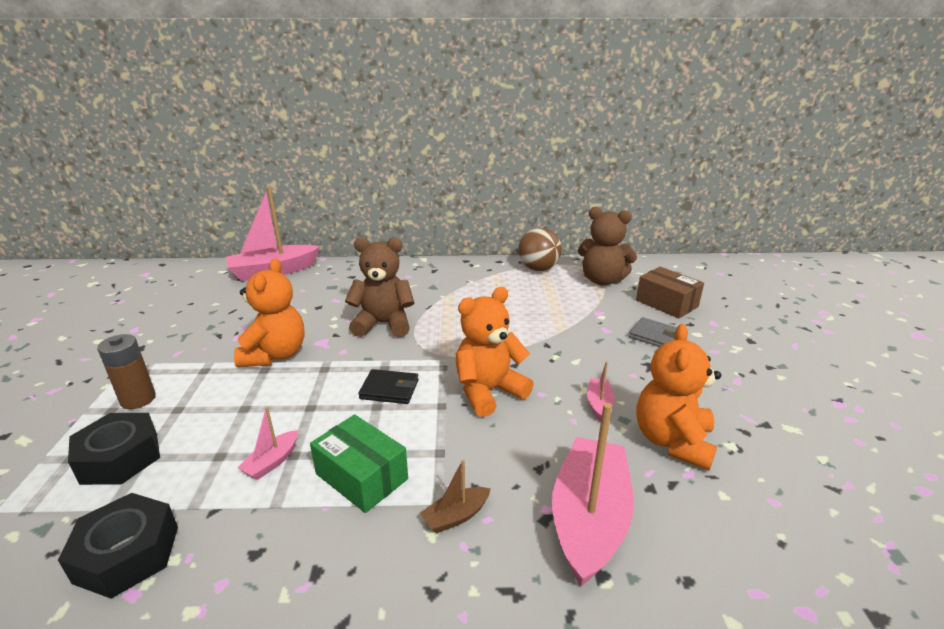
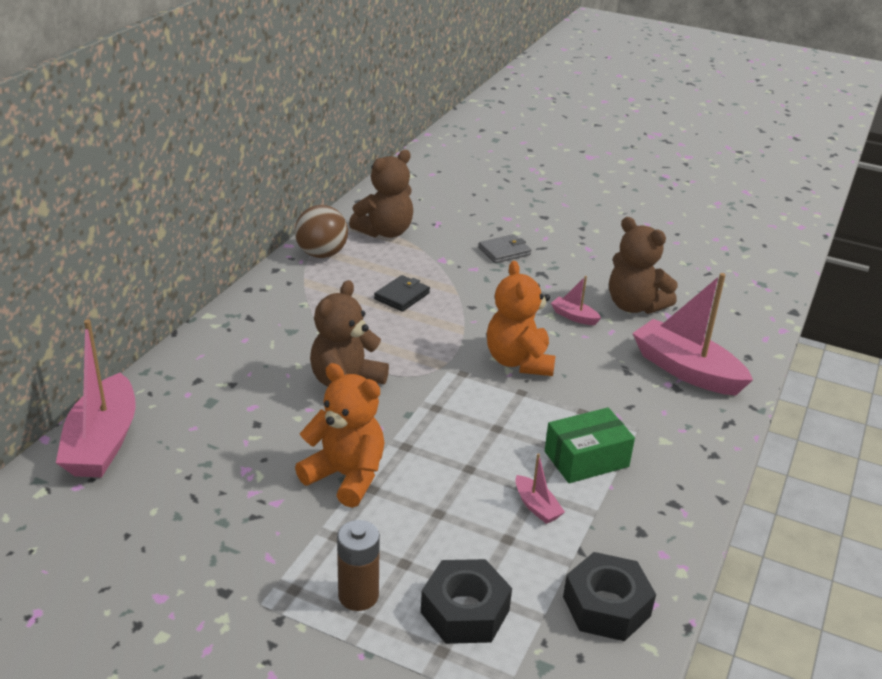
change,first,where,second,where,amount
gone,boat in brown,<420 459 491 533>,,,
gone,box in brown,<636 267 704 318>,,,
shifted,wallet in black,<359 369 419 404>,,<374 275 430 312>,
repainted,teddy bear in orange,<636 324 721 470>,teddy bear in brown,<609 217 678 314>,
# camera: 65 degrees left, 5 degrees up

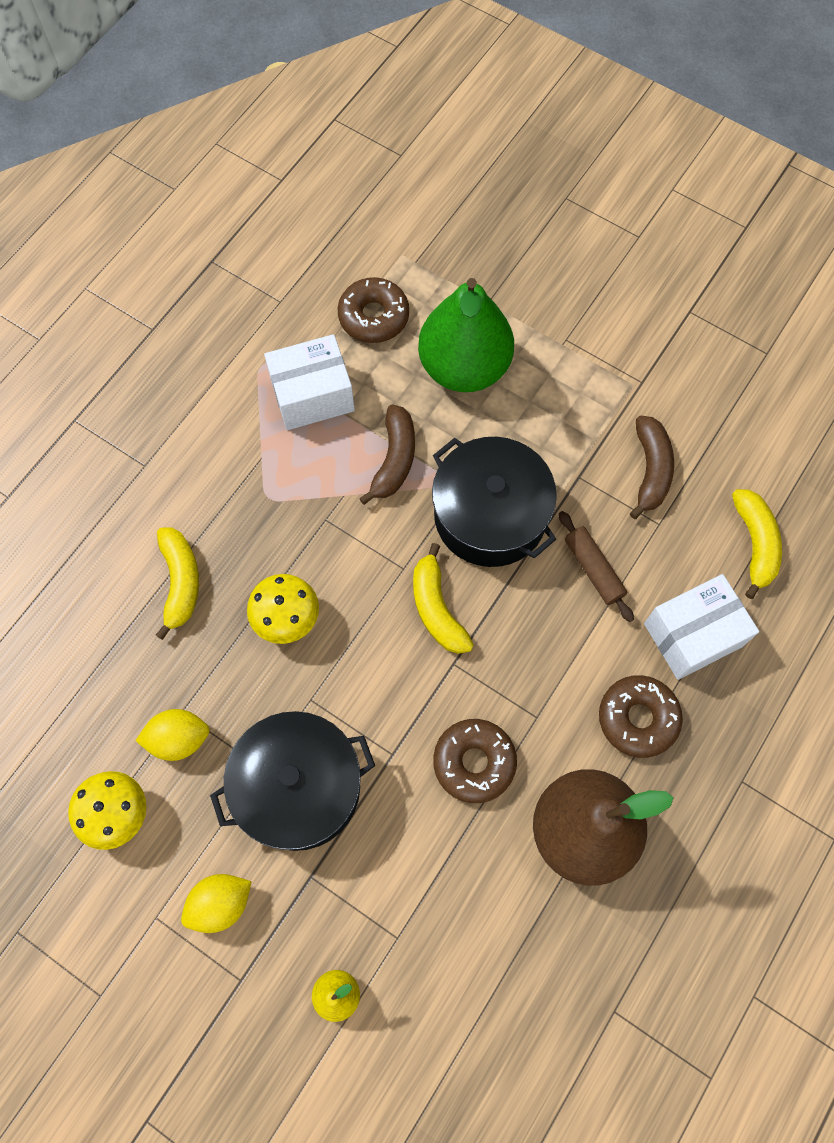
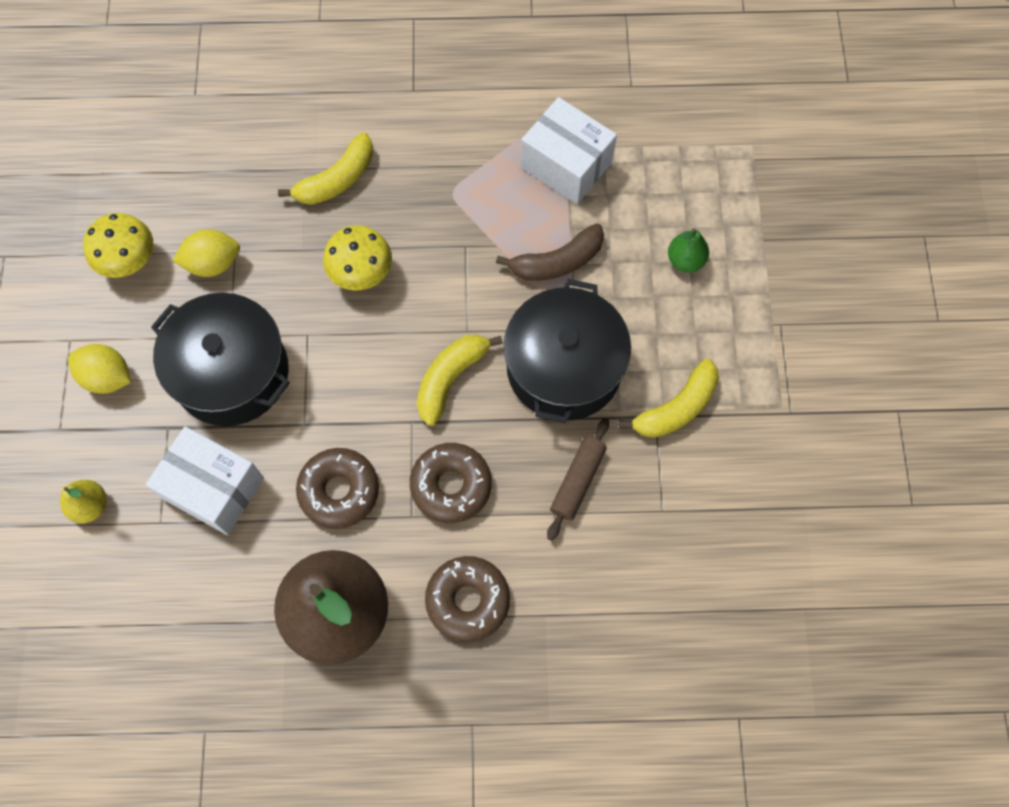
change,first,where,second,where,amount
gone,banana in brown,<630 416 674 519>,,,
shifted,donut in brown,<338 277 409 343>,,<410 443 492 523>,
shifted,box in white,<644 574 759 680>,,<146 426 264 535>,
shifted,banana in yellow,<732 489 782 599>,,<619 359 719 438>,
rotated,lemon in yellow,<135 709 210 761>,,<172 229 240 277>,60 degrees counterclockwise
scaled,pear in green,<418 278 514 392>,,<668 228 709 272>,x0.42
# camera: 55 degrees right, 0 degrees up

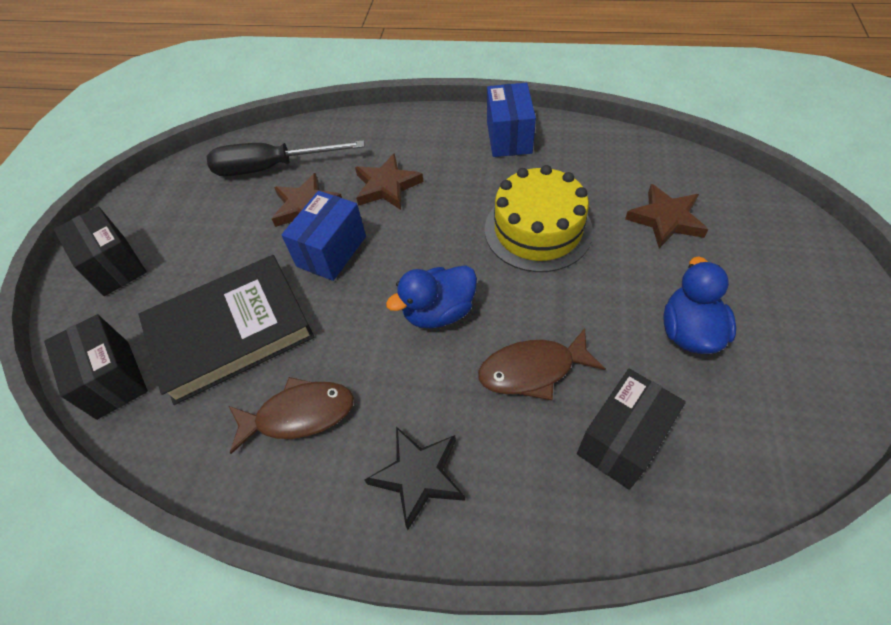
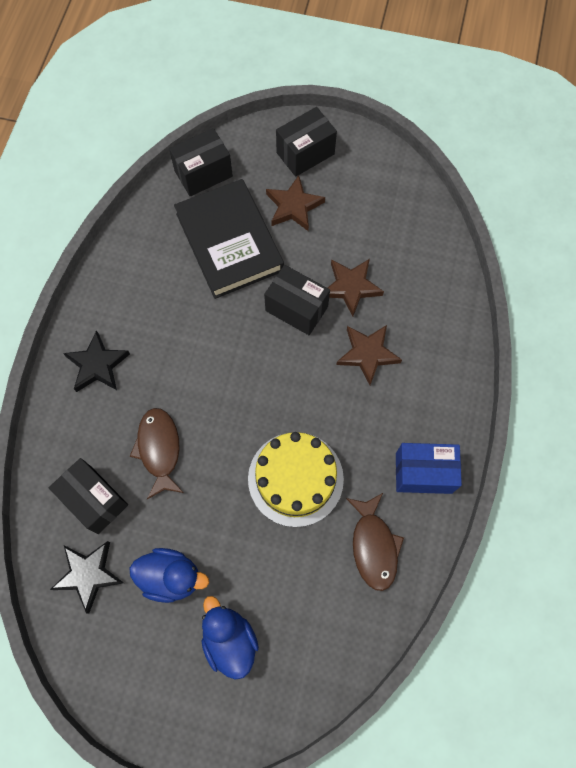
change,first,where,second,where,amount
gone,screwdriver in black,<207 140 365 176>,,,
new,,,star in black,<50 541 124 614>,
shifted,fish in brown,<229 377 354 454>,,<346 493 404 591>,
shifted,duck in blue,<386 265 477 328>,,<202 596 259 680>,
shifted,star in brown,<625 184 708 248>,,<266 175 325 231>,
repainted,box in blue,<282 191 366 281>,box in black,<264 265 330 335>,
# camera: 90 degrees right, 15 degrees up

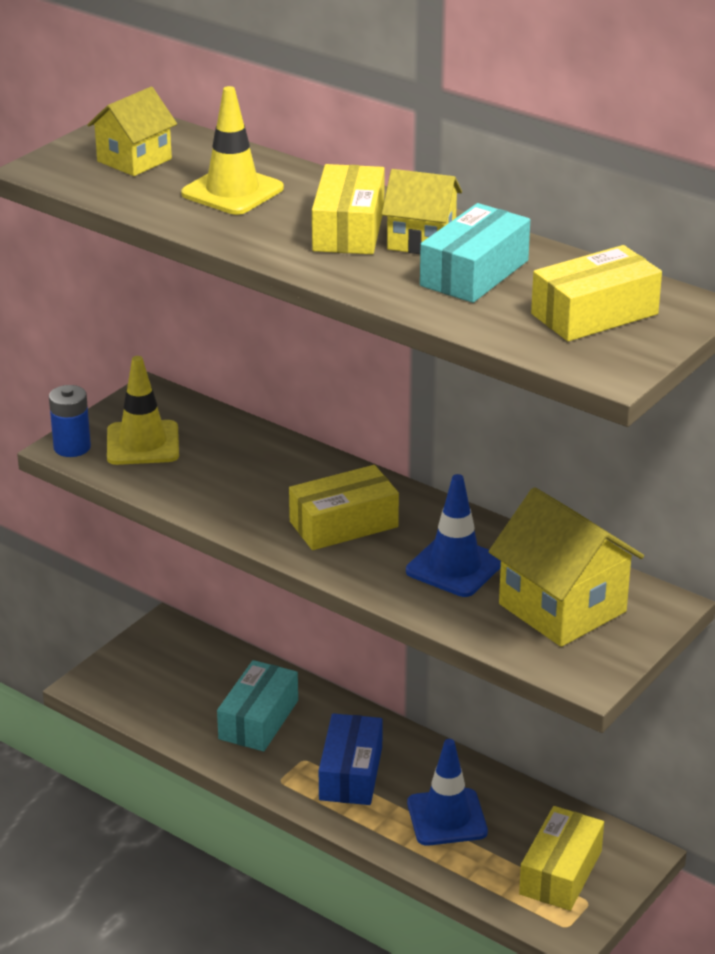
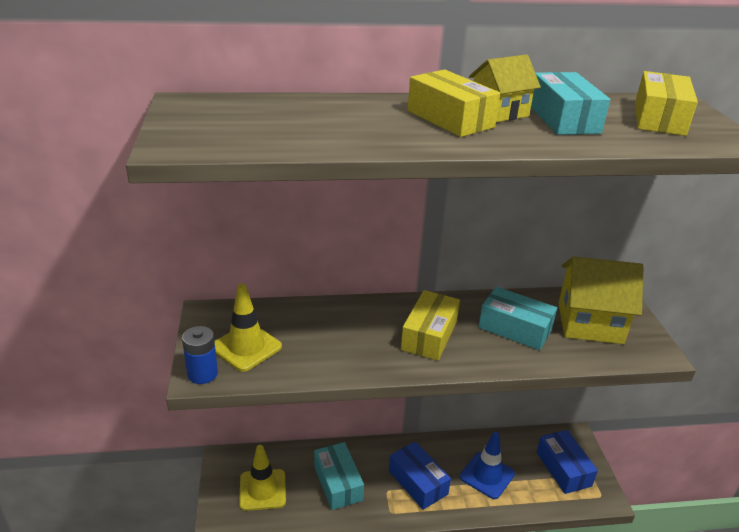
change,first,where,second,where,amount
gone,house in yellow,<87 87 177 176>,,,
shifted,traffic cone in yellow,<181 86 284 215>,,<239 445 286 511>,
swapped,traffic cone in blue,<406 474 501 597>,box in turquoise,<478 287 557 350>,
repainted,box in yellow,<519 806 604 911>,box in blue,<536 430 598 494>,
# camera: 45 degrees left, 0 degrees up

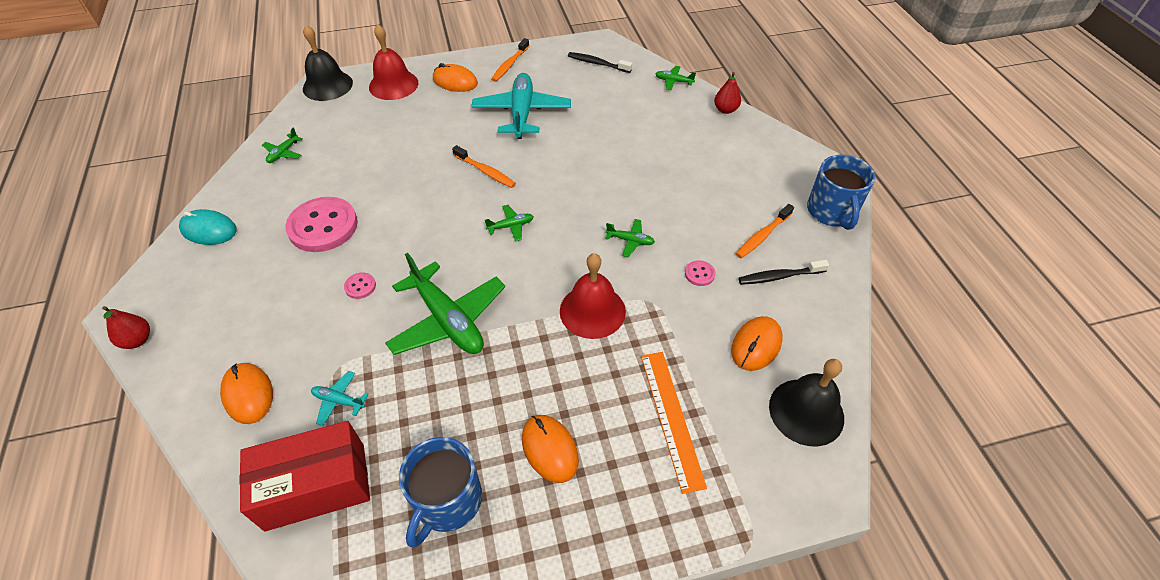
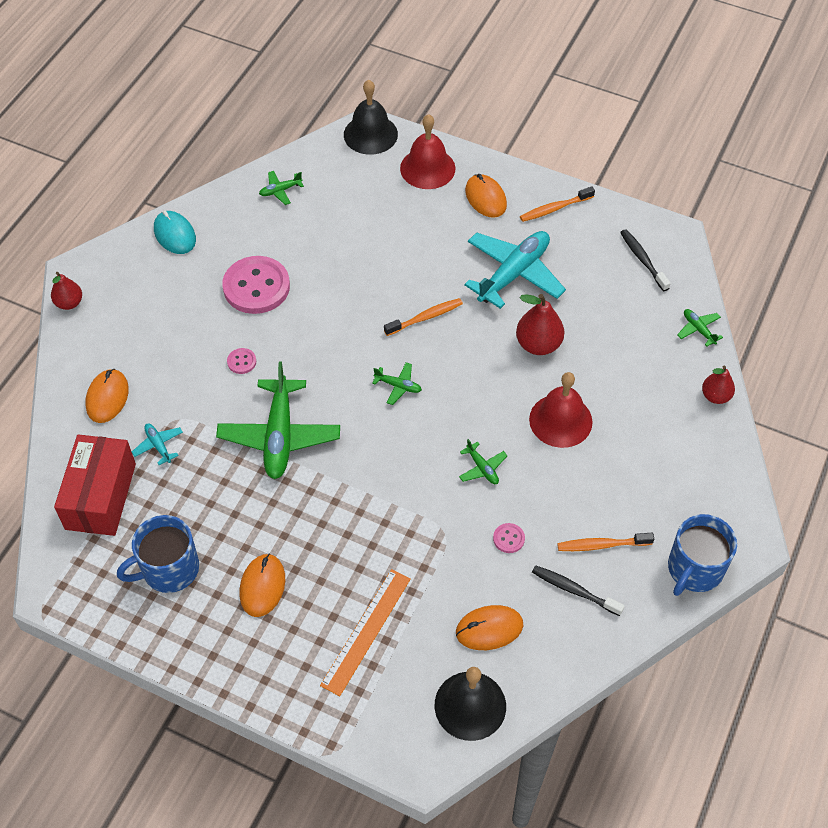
change,first,where,second,where,amount
new,,,pear in red,<516 294 564 355>,
shifted,bell in red,<560 253 626 339>,,<529 372 593 448>,
rotated,box in red,<239 421 370 531>,,<54 434 136 536>,75 degrees clockwise
rotated,toothbrush in orange,<452 145 516 188>,,<384 298 463 336>,105 degrees counterclockwise
# camera: 40 degrees right, 5 degrees up

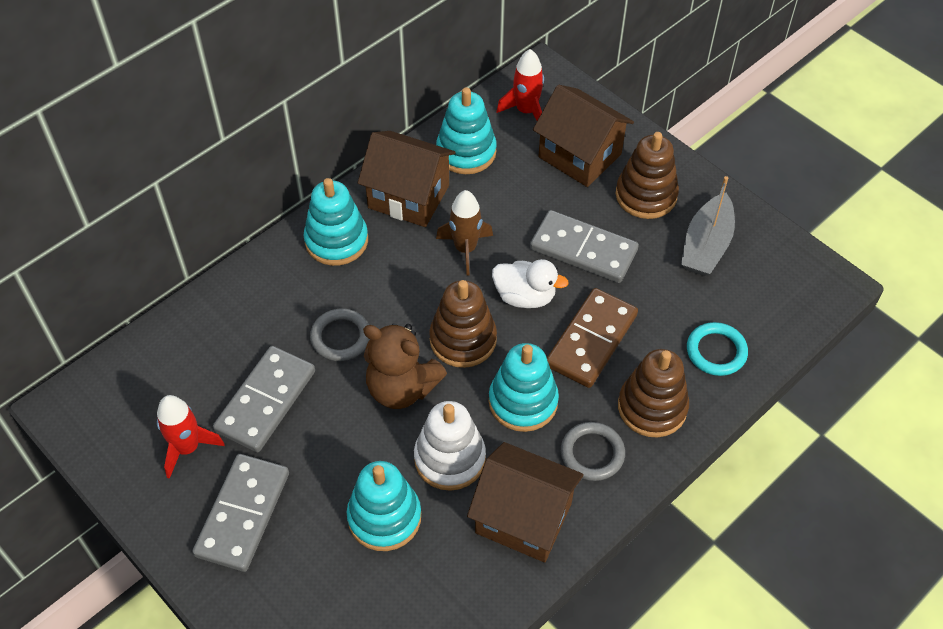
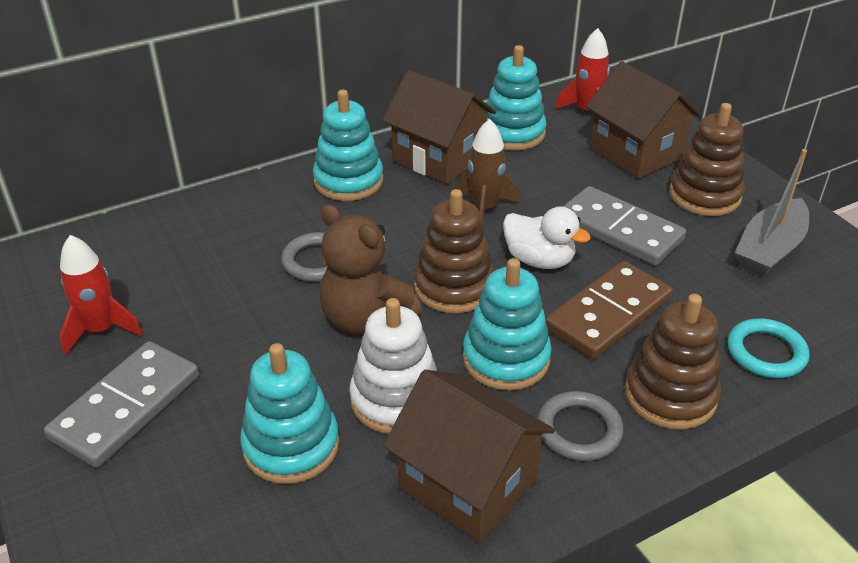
change,first,where,second,where,amount
gone,domino in grey,<213 346 315 452>,,,
# camera: 15 degrees right, 15 degrees down

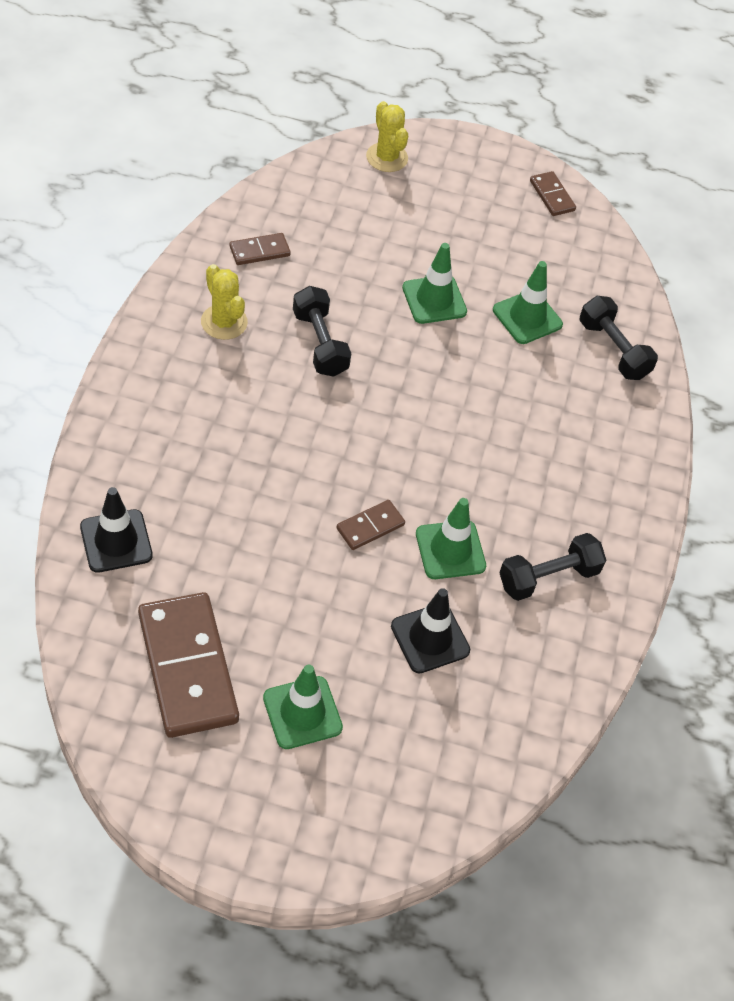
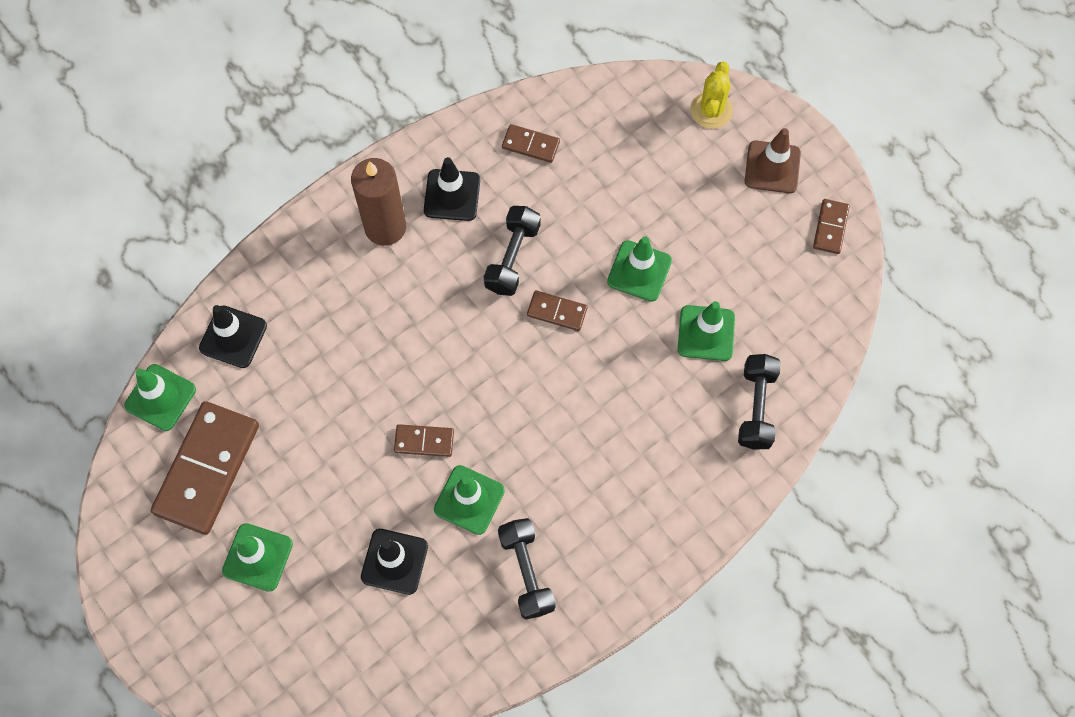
change,first,where,second,where,amount
new,,,traffic cone in green,<124 364 196 431>,
new,,,candle in brown,<351 158 406 246>,
new,,,domino in brown,<527 290 588 331>,
new,,,traffic cone in brown,<745 128 801 193>,
swapped,cactus in yellow,<201 264 248 340>,traffic cone in black,<424 157 480 221>,
rotated,dumbbell in black,<499 533 606 601>,,<498 518 556 620>,60 degrees clockwise
# camera: 45 degrees right, 15 degrees up

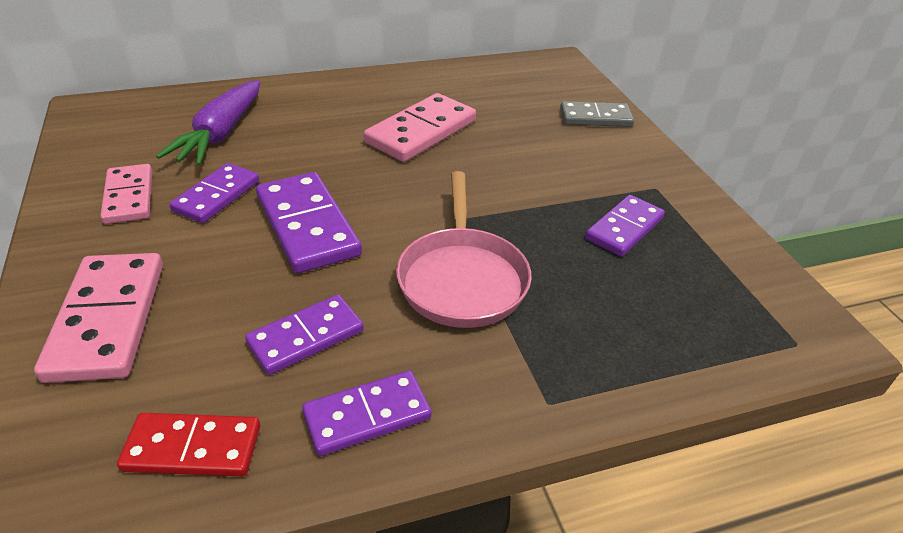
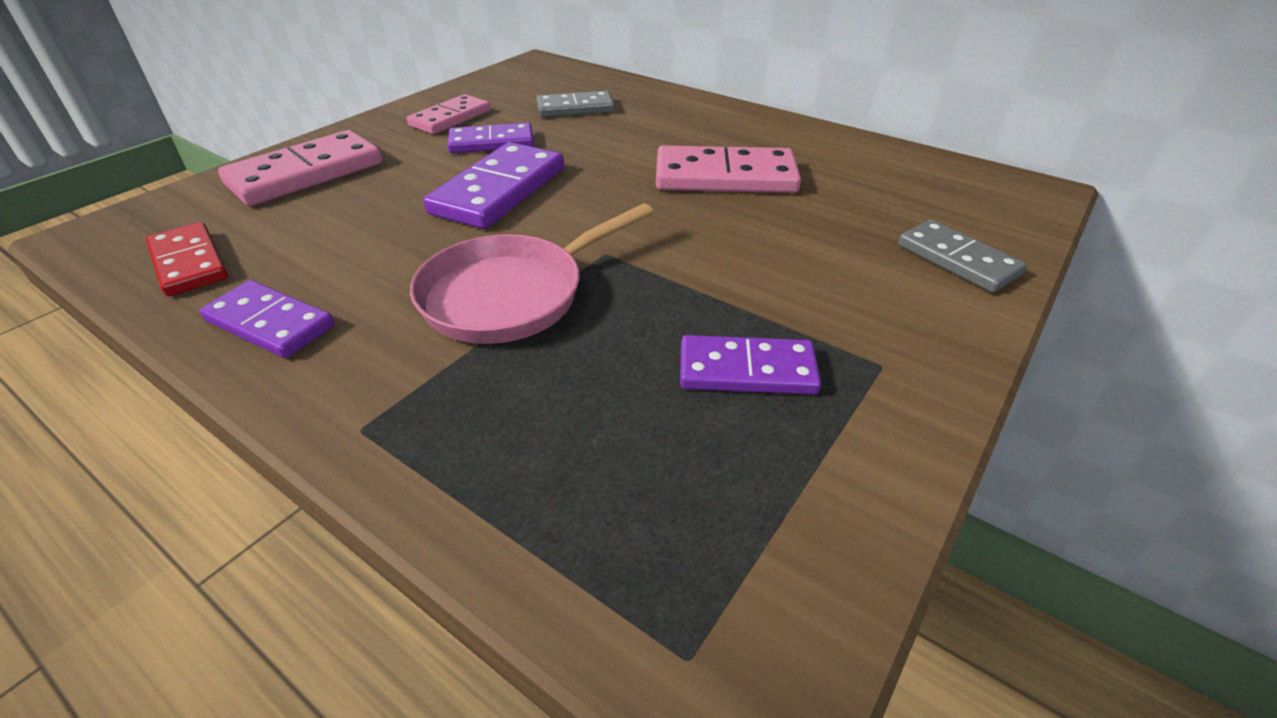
change,first,where,second,where,amount
gone,domino in purple,<245 295 364 375>,,,
swapped,carrot in purple,<156 80 260 166>,domino in grey,<536 91 615 118>,
# camera: 55 degrees right, 0 degrees up

